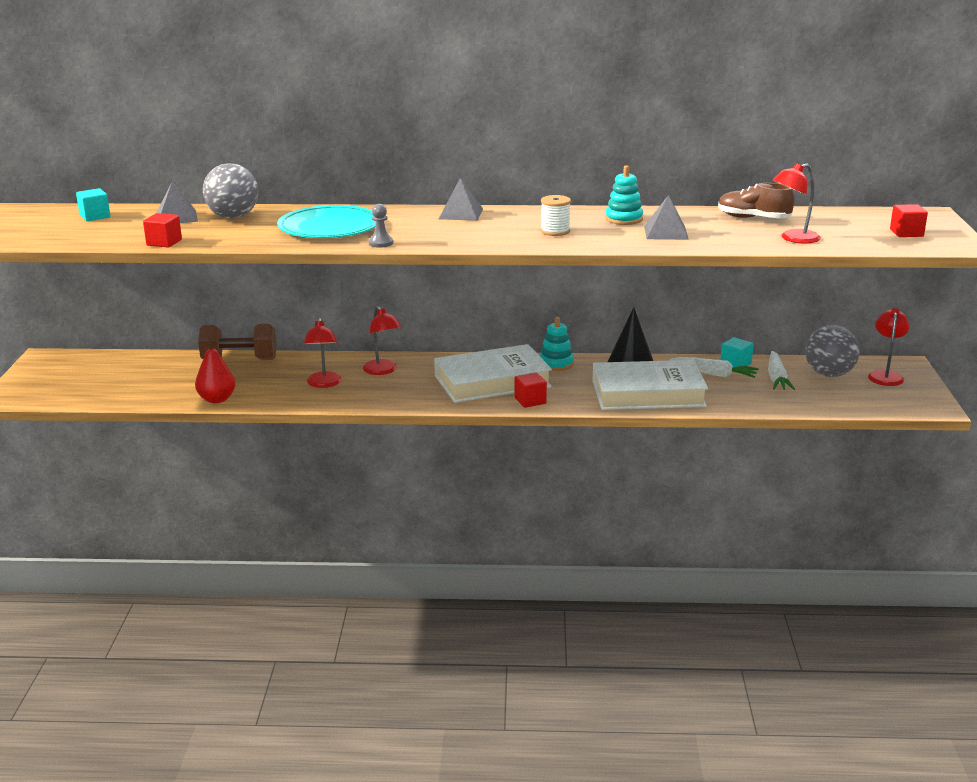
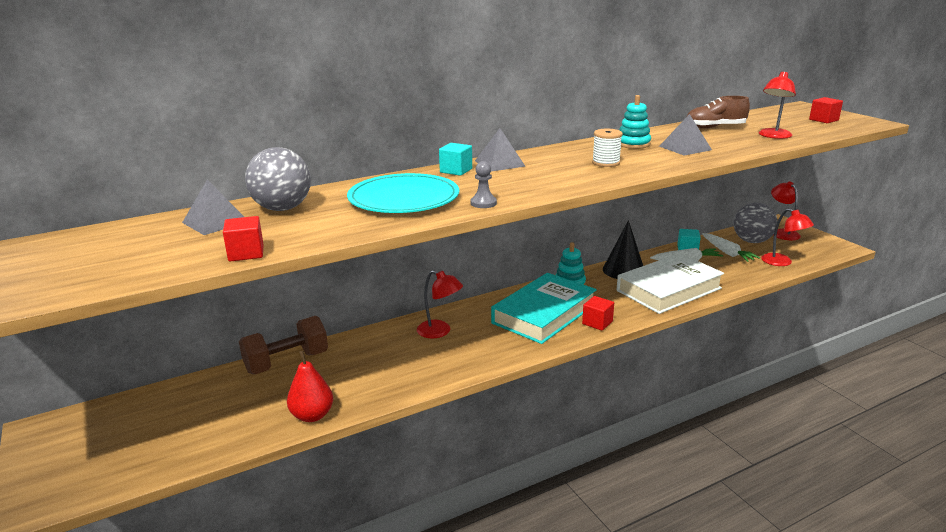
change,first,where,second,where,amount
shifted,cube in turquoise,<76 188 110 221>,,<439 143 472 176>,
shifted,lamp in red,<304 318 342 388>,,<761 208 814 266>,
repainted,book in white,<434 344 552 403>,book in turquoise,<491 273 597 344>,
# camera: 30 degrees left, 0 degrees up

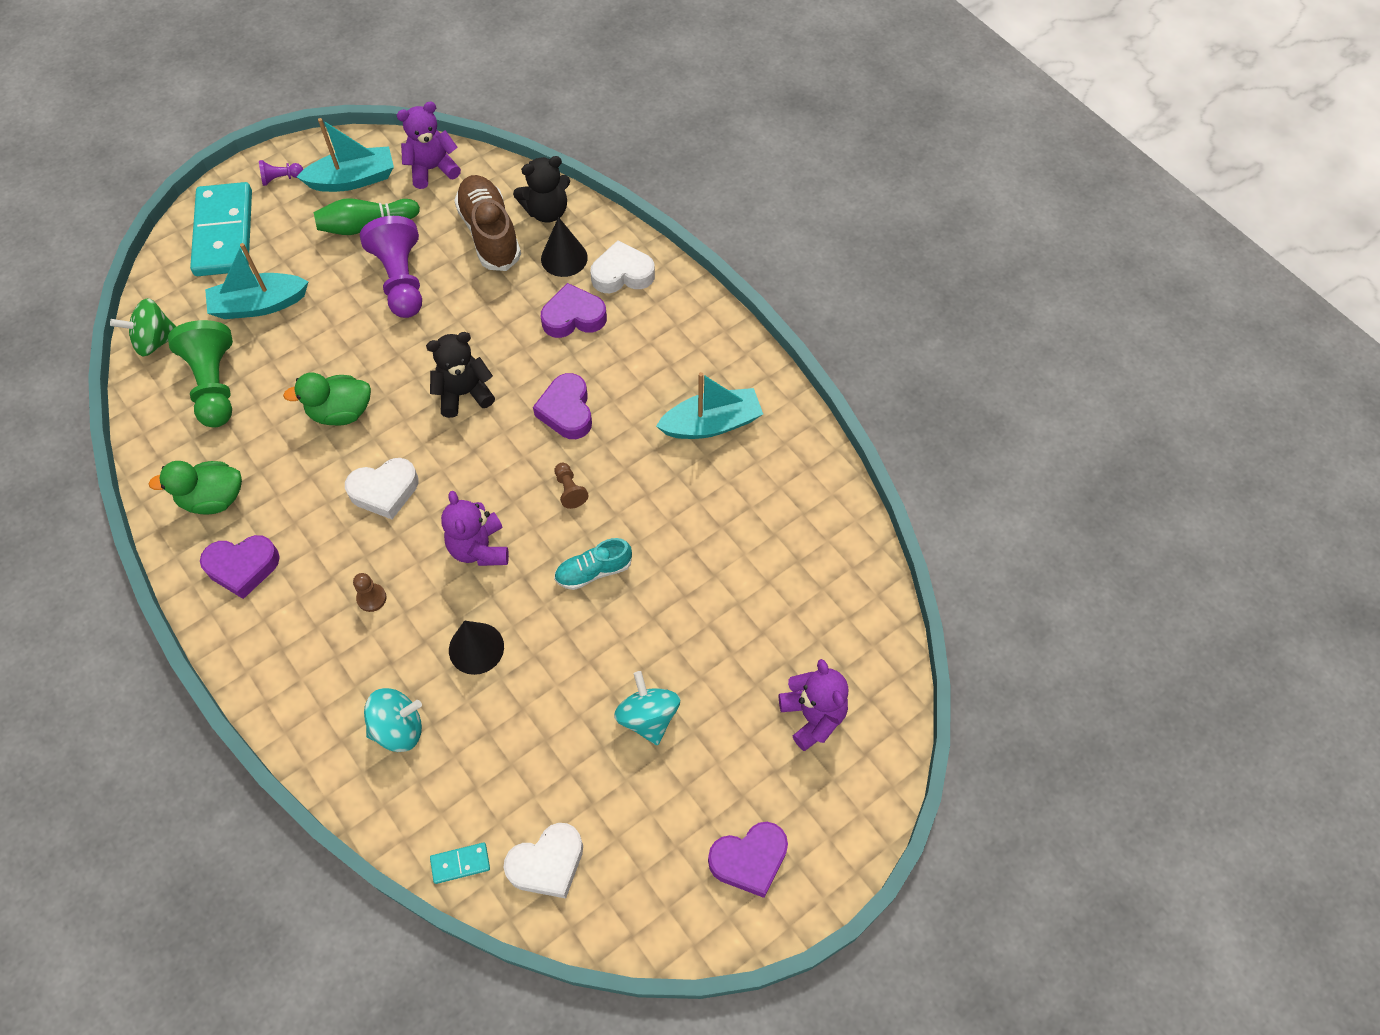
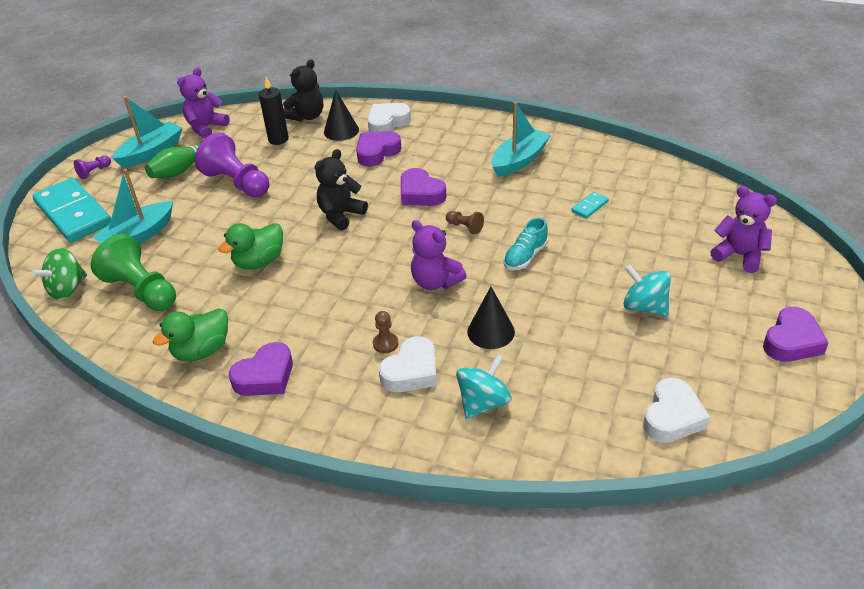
change,first,where,second,where,amount
shifted,heart in white,<345 458 418 519>,,<379 336 437 392>,
shifted,domino in turquoise,<430 843 490 884>,,<571 192 609 219>,
swapped,shoe in brown,<454 175 521 271>,candle in black,<259 77 289 145>,
# camera: 30 degrees left, 20 degrees down

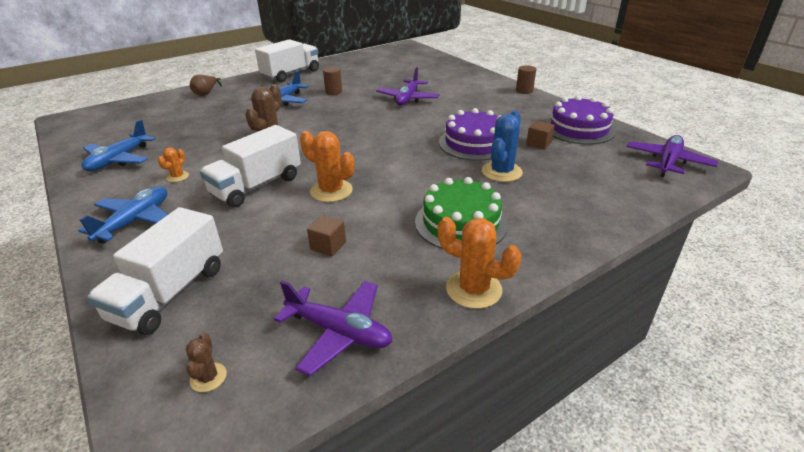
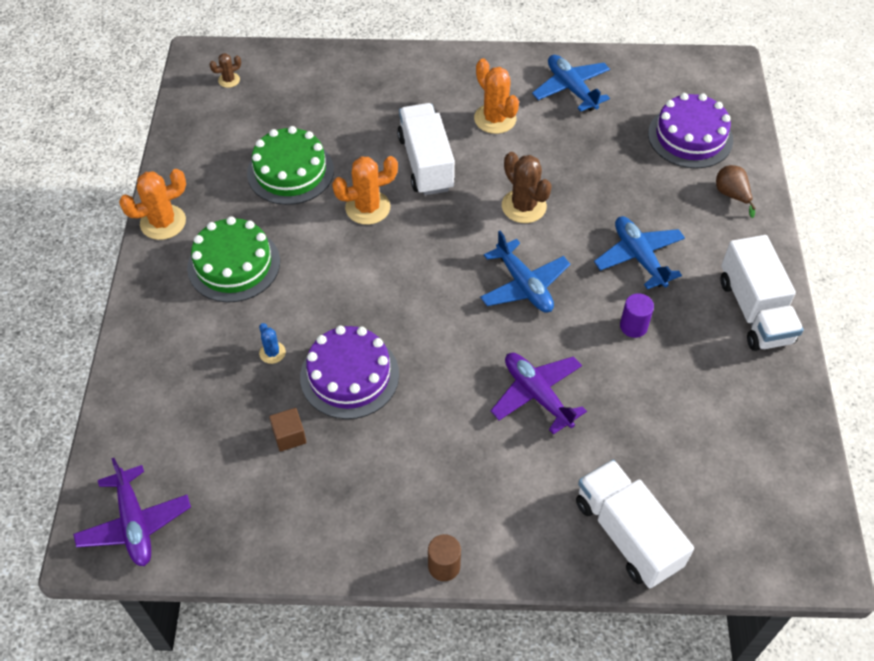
change,first,where,second,where,amount
gone,plane in purple,<274 281 393 376>,,,
shifted,plane in blue,<78 187 168 244>,,<480 231 570 313>,
shifted,truck in white,<87 207 223 335>,,<576 460 694 588>,
shifted,cake in purple,<545 95 616 145>,,<648 93 733 169>,
swapped,cube in brown,<307 215 346 257>,cake in green,<247 126 334 205>,
repainted,cylinder in brown,<323 67 342 95>,cylinder in purple,<620 293 654 338>,
rotated,cactus in brown,<186 333 227 392>,,<209 53 241 88>,60 degrees counterclockwise
scaled,cactus in orange,<158 147 189 182>,,<474 58 519 134>,x1.89
scaled,cactus in blue,<482 111 523 182>,,<259 323 286 364>,x0.53
# camera: 125 degrees right, 20 degrees up

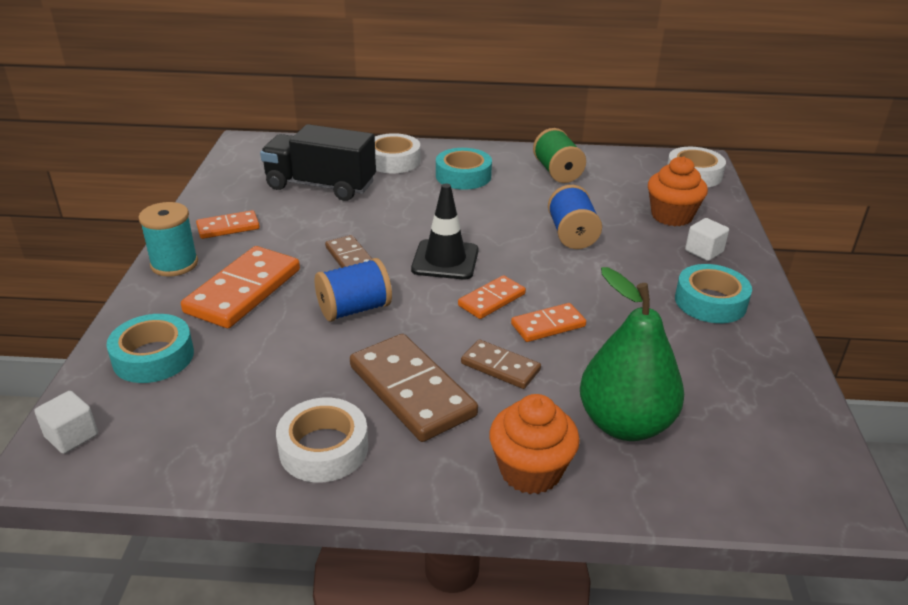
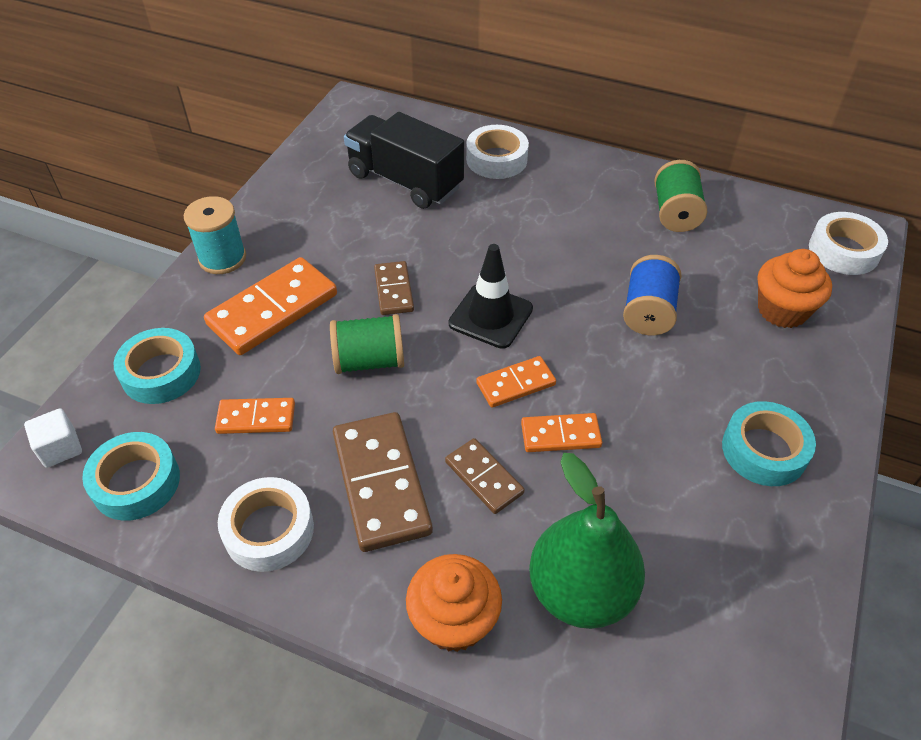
change,first,where,second,where,amount
gone,cube in white,<685 218 729 261>,,,
shifted,domino in orange,<196 210 260 239>,,<215 398 295 434>,
shifted,tape in turquoise,<436 148 492 190>,,<82 432 180 521>,
repainted,spool in blue,<315 258 392 322>,spool in green,<330 314 404 374>,
# camera: 20 degrees right, 15 degrees up

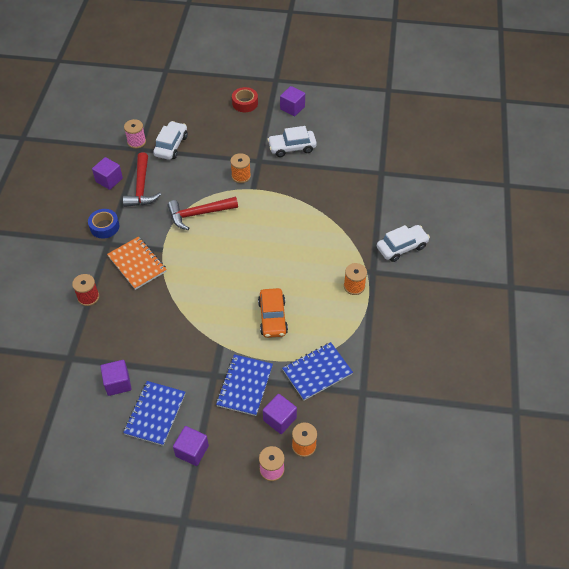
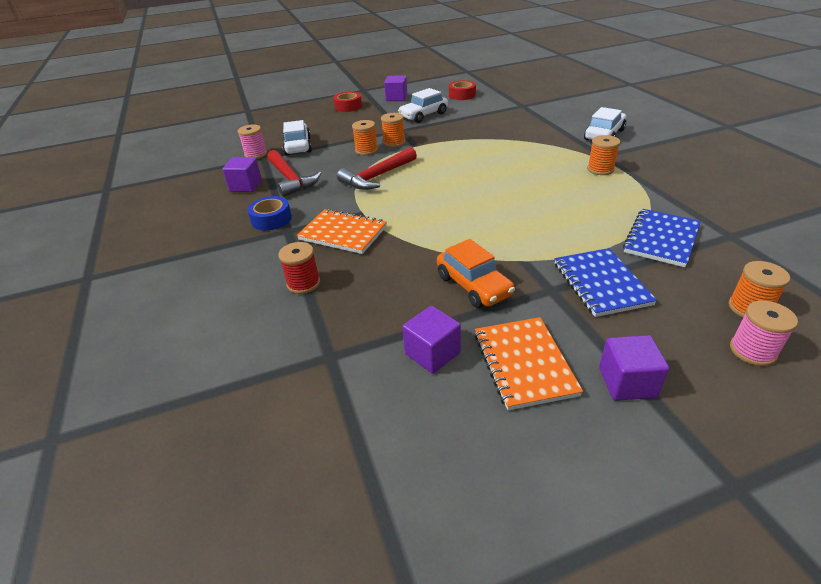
change,first,where,second,where,amount
gone,cube in purple,<263 394 297 434>,,,
new,,,spool in orange,<352 120 378 155>,
new,,,tape in red,<449 80 476 100>,
shifted,car in orange,<258 288 288 338>,,<437 239 515 308>,
repainted,notebook in blue,<123 381 185 446>,notebook in orange,<475 317 583 410>,
# camera: 25 degrees left, 15 degrees down

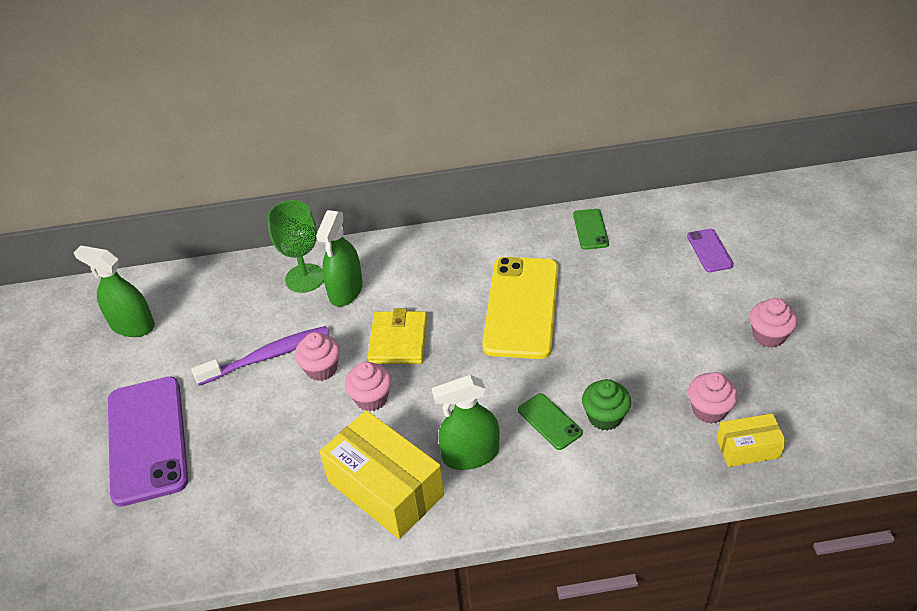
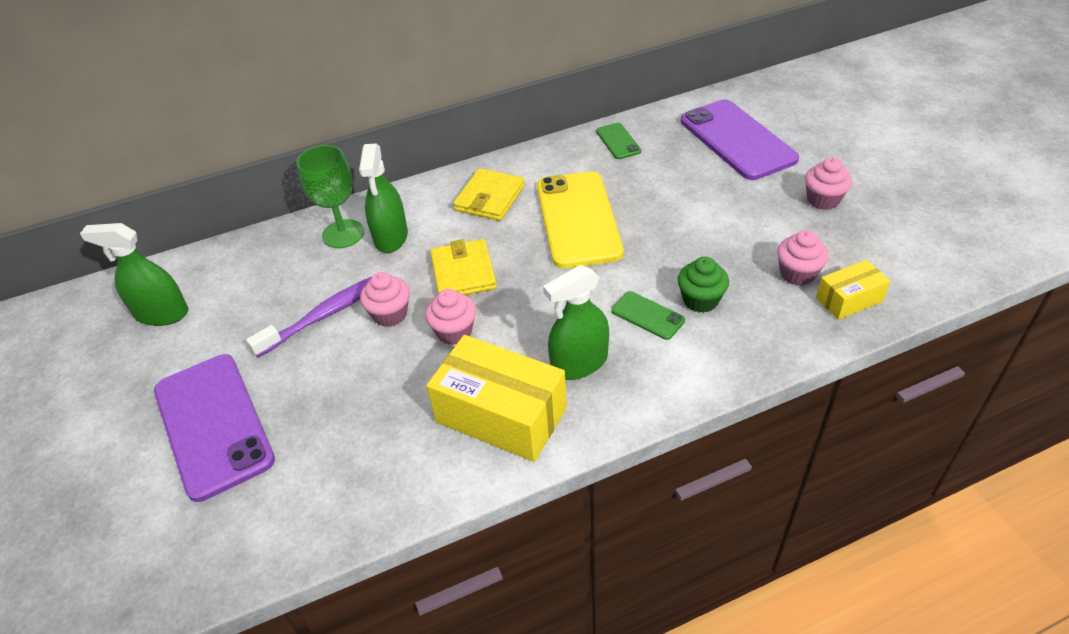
change,first,where,second,where,amount
new,,,wallet in yellow,<453 168 525 221>,
scaled,phone in purple,<687 229 734 272>,,<681 99 799 180>,x2.20
# camera: 15 degrees left, 0 degrees up

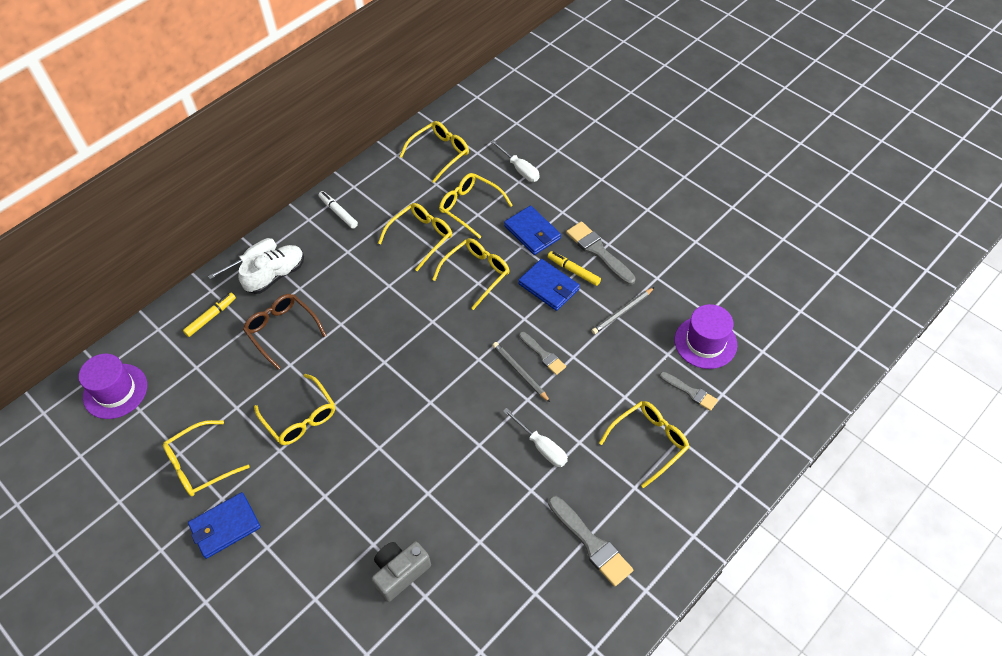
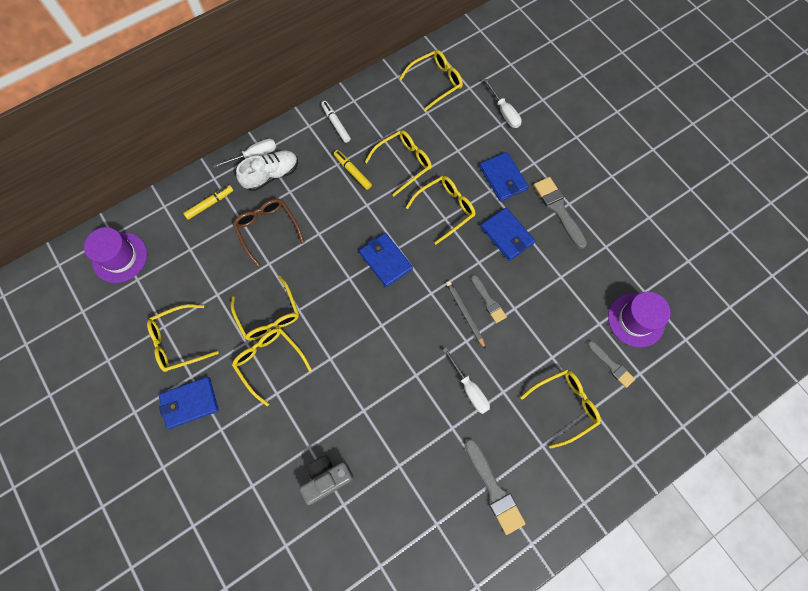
change,first,where,second,where,amount
gone,pencil in grey,<591 287 655 334>,,,
new,,,wallet in blue,<359 233 413 287>,
shifted,glasses in yellow,<439 173 513 239>,,<232 328 312 406>,
shifted,marker in yellow,<548 251 601 286>,,<334 150 372 190>,
# camera: 10 degrees right, 15 degrees up

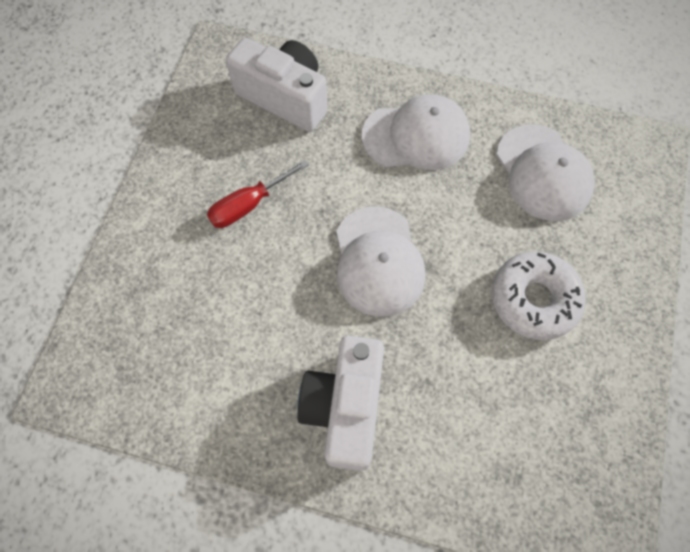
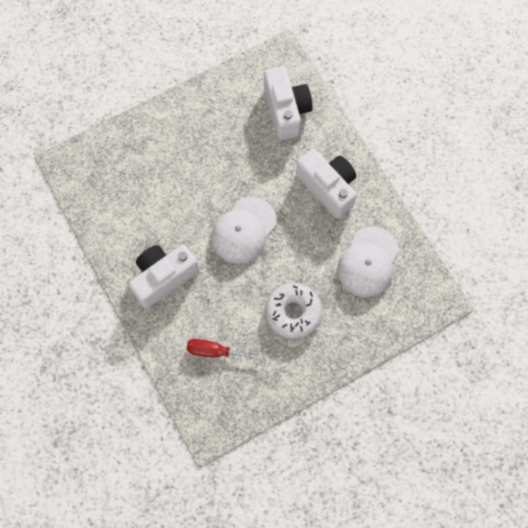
change,first,where,second,where,amount
shifted,screwdriver in red,<207 160 309 228>,,<187 339 264 360>,
swapped,cap in white,<362 94 470 170>,camera in white,<296 149 357 219>,
# camera: 45 degrees right, 5 degrees up

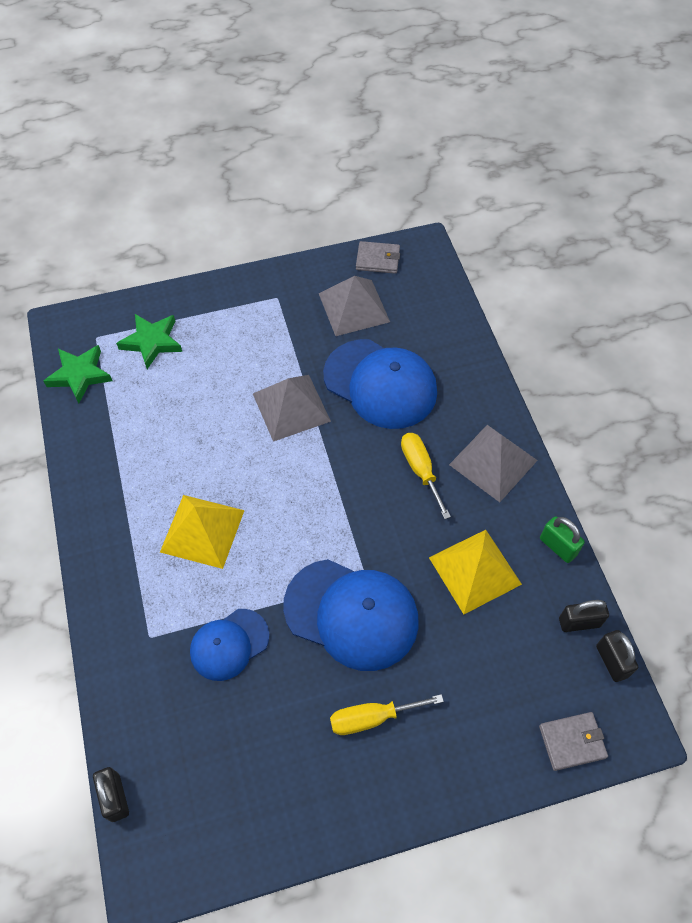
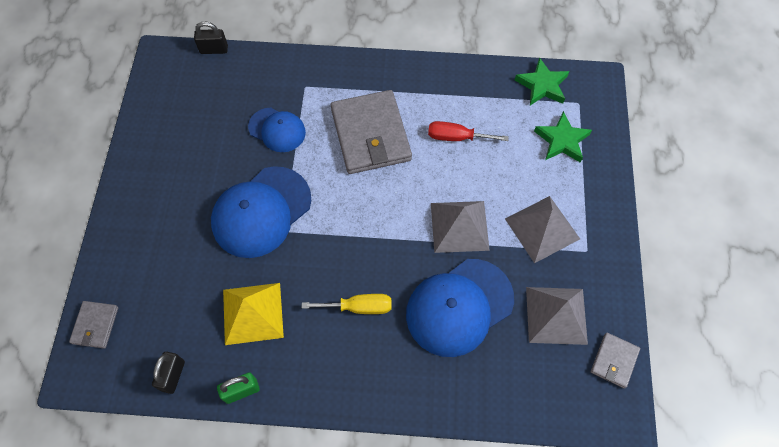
change,first,where,second,where,amount
gone,screwdriver in yellow,<330 694 444 735>,,,
gone,padlock in black,<596 630 638 682>,,,
new,,,screwdriver in red,<428 121 509 141>,
shifted,pyramid in grey,<449 425 538 502>,,<505 196 580 263>,
swapped,pyramid in yellow,<160 495 245 569>,wallet in grey,<331 90 412 174>,
rotated,cap in blue,<190 609 269 681>,,<248 108 306 152>,135 degrees clockwise
# camera: 110 degrees right, 5 degrees up

